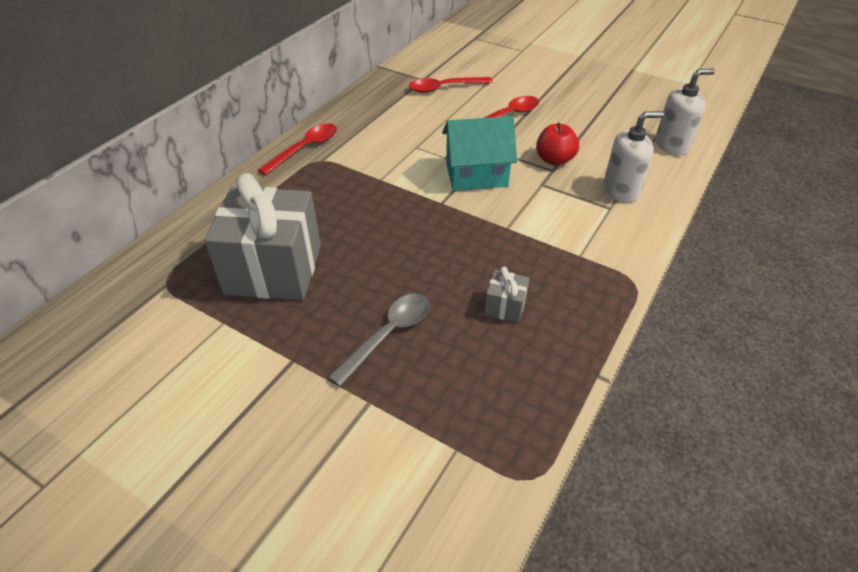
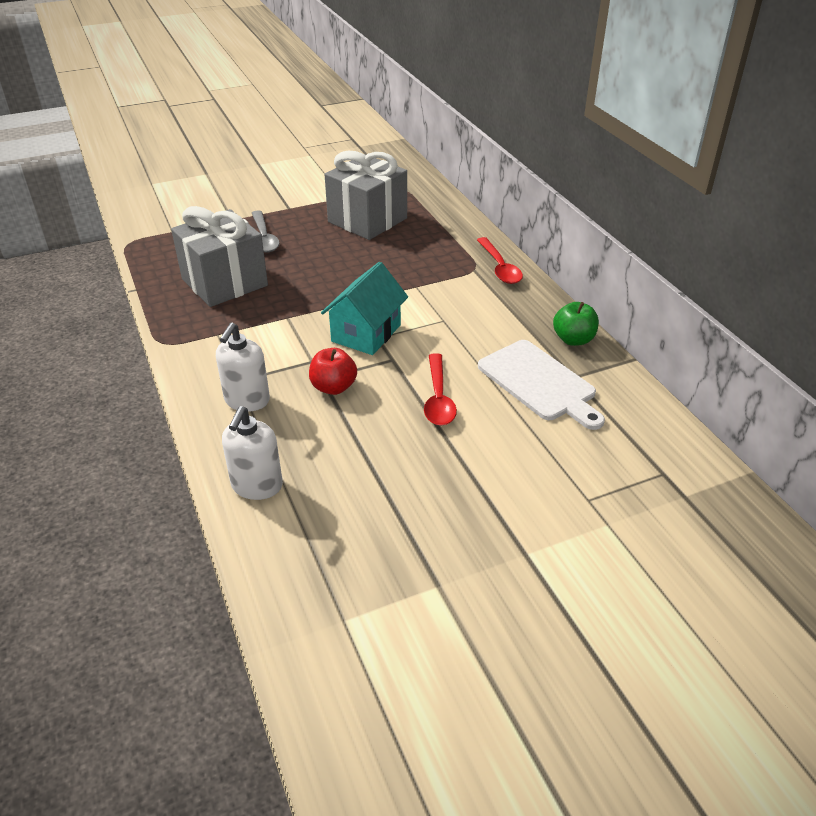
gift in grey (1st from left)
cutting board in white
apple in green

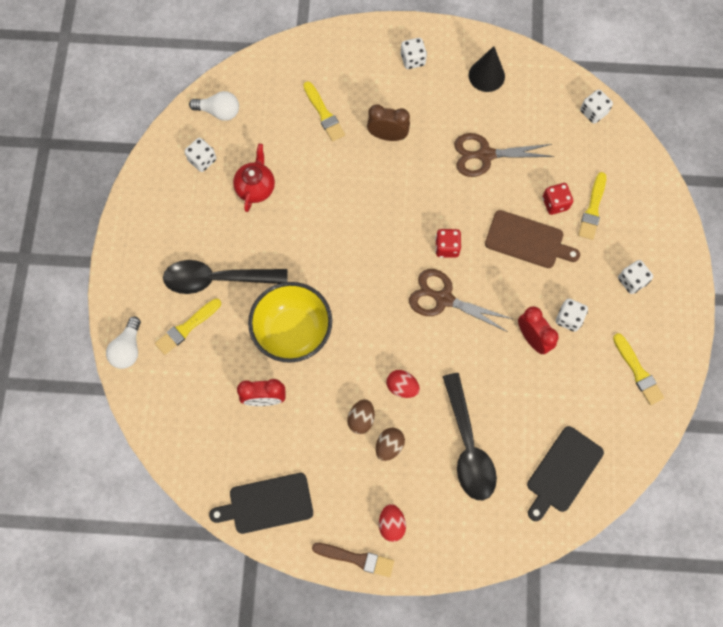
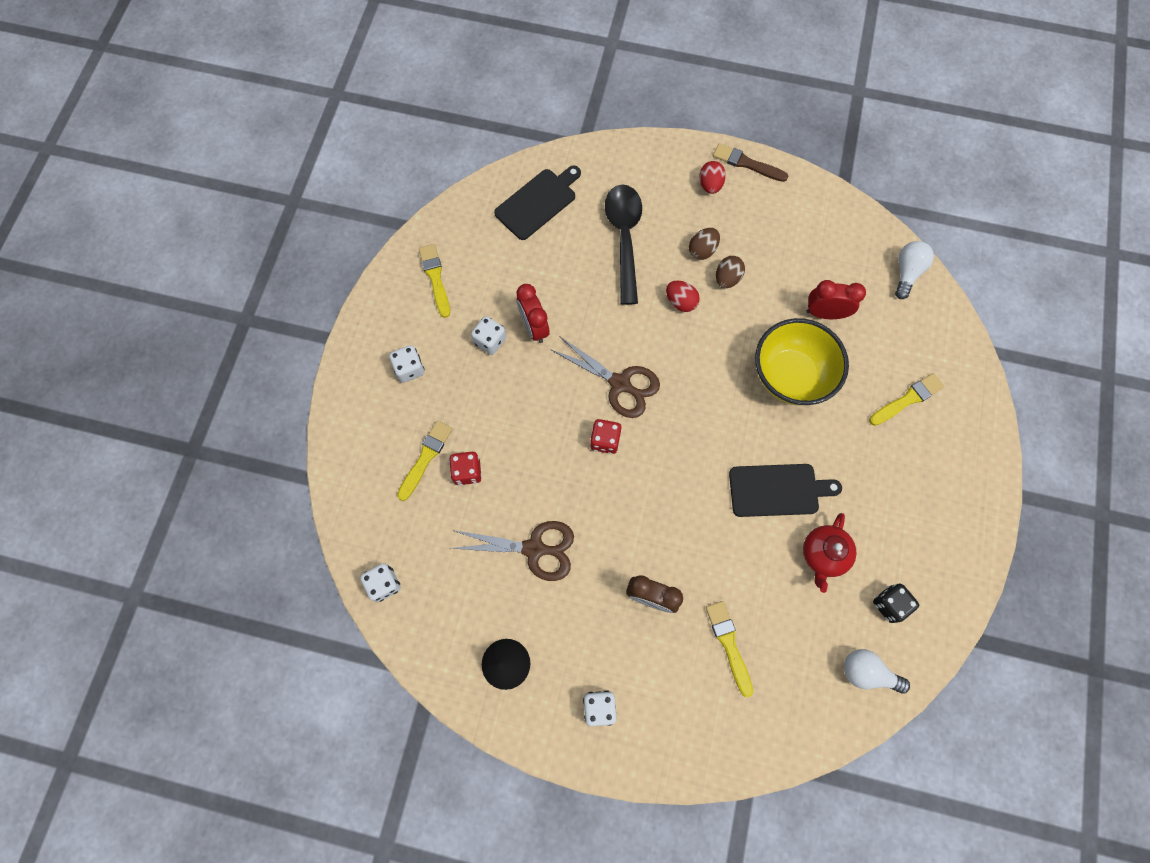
cutting board in black (2nd from left)
dice in black
light bulb in white (2nd from left)
spoon in black (1st from left in the first image)
cutting board in brown

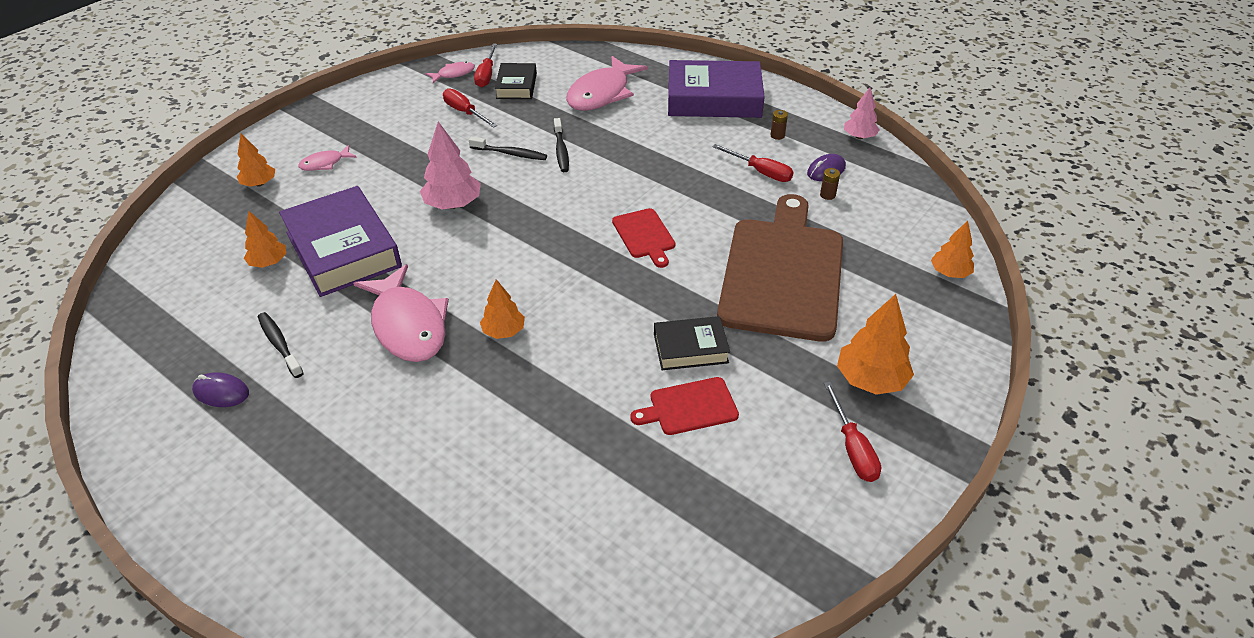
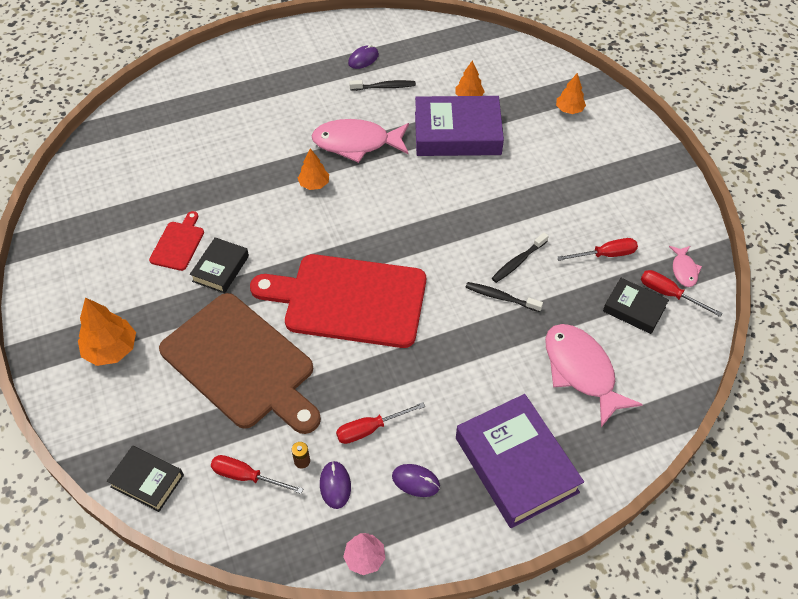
book in black (1st from left)
screwdriver in red (1st from left)
cutting board in red (2nd from left)
mouse in purple (3rd from left)
book in purple (2nd from left)
fish in pink (1st from left in the first image)
tree in pink (1st from left in the first image)

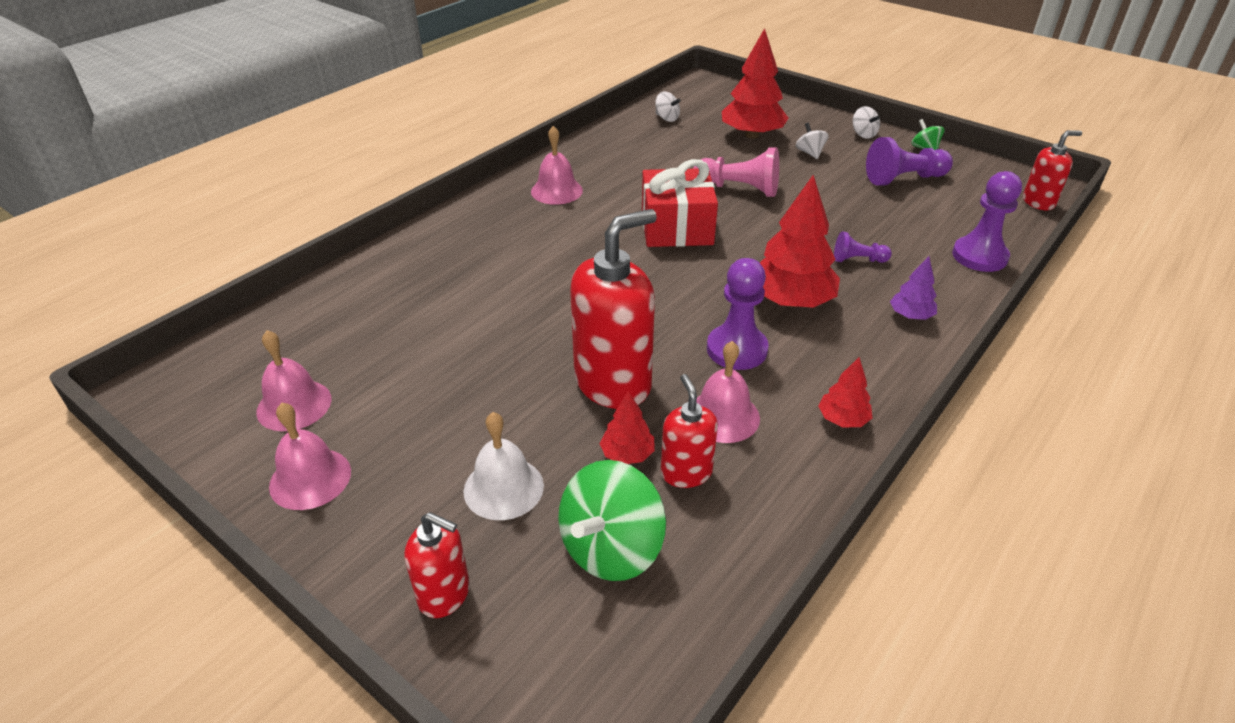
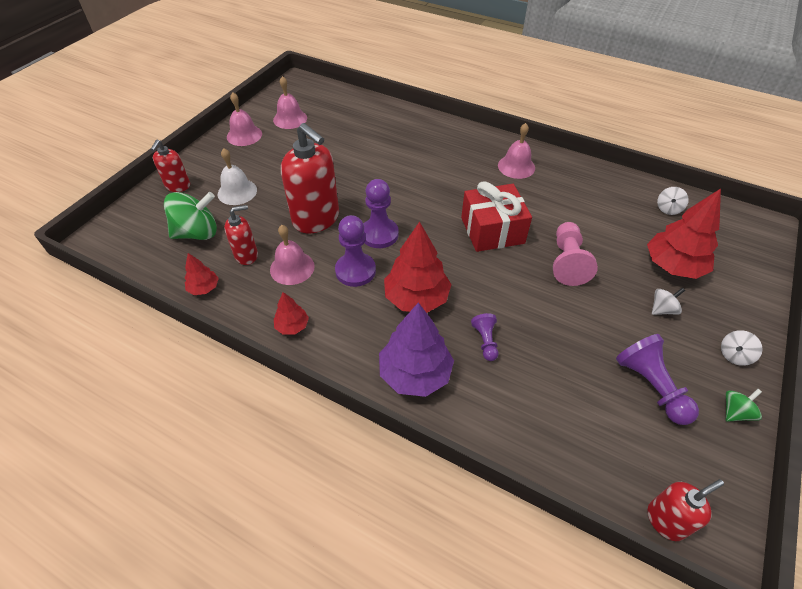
spinning top in green (1st from left)
tree in red (1st from left)
pawn in purple (2nd from left)
tree in purple
soap dispenser in red (4th from left)

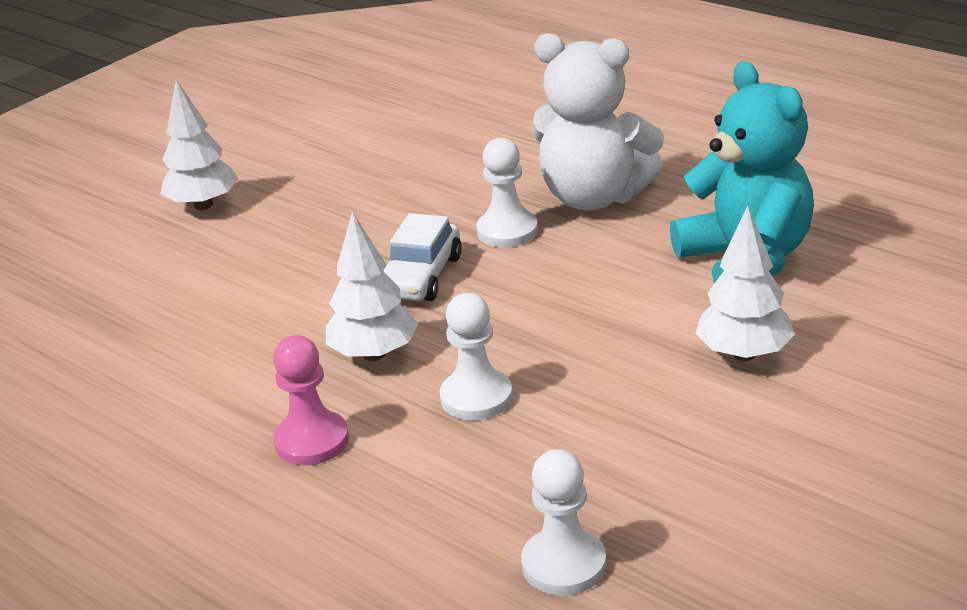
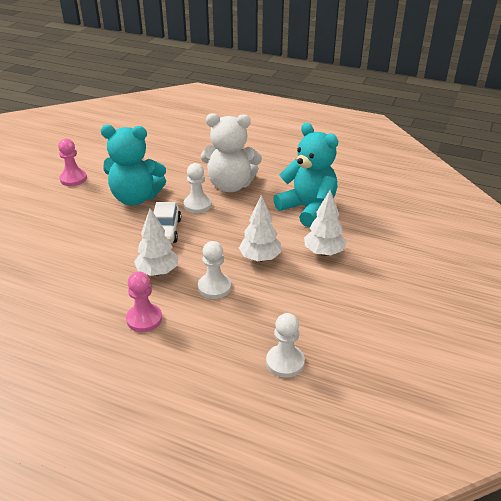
pawn in pink (1st from left)
teddy bear in turquoise (1st from left)
tree in white (2nd from left)

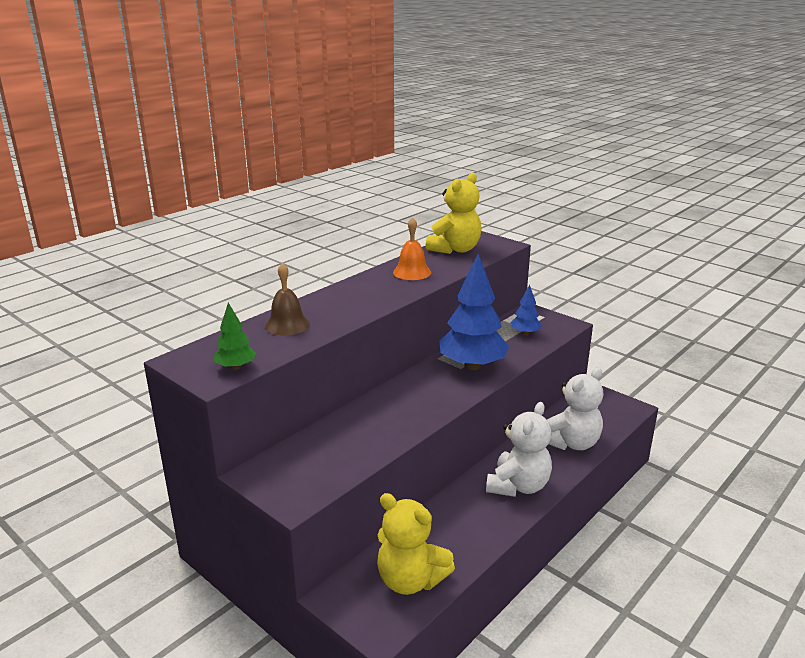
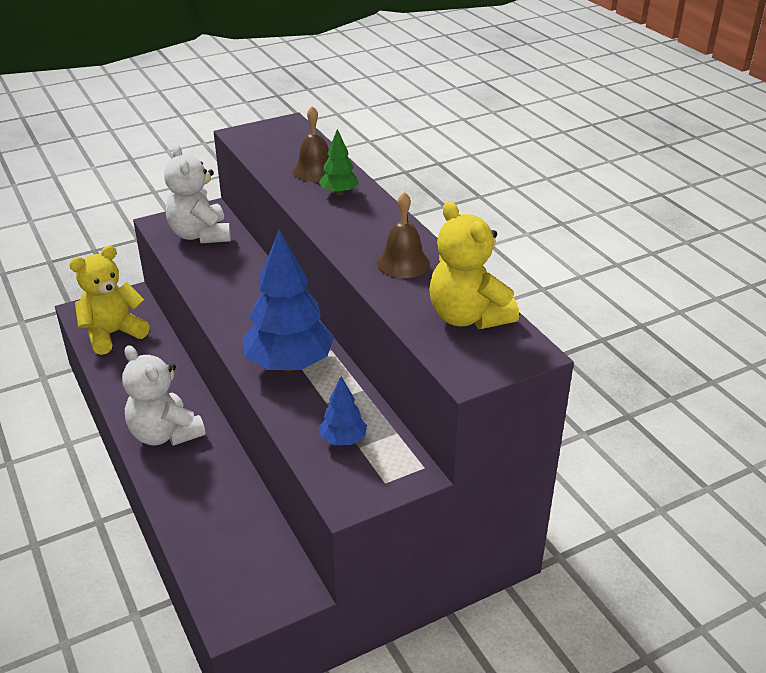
teddy bear in white (2nd from left)
tree in green
bell in brown (2nd from left)

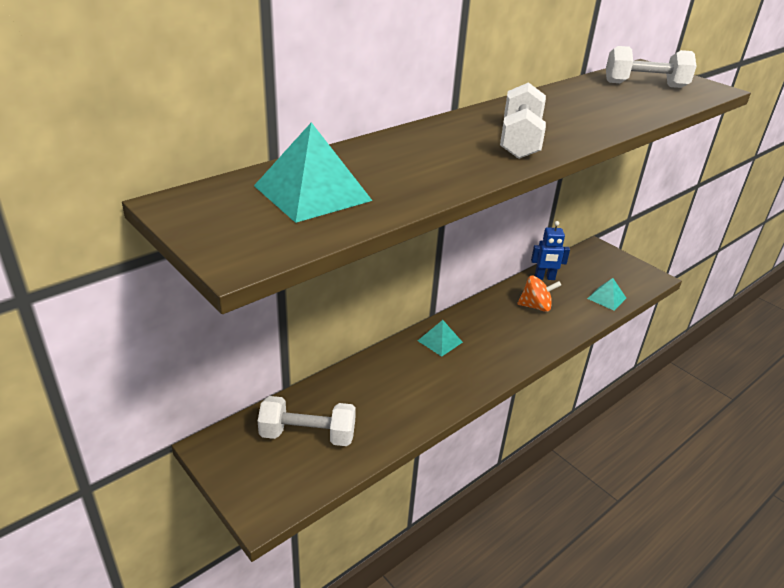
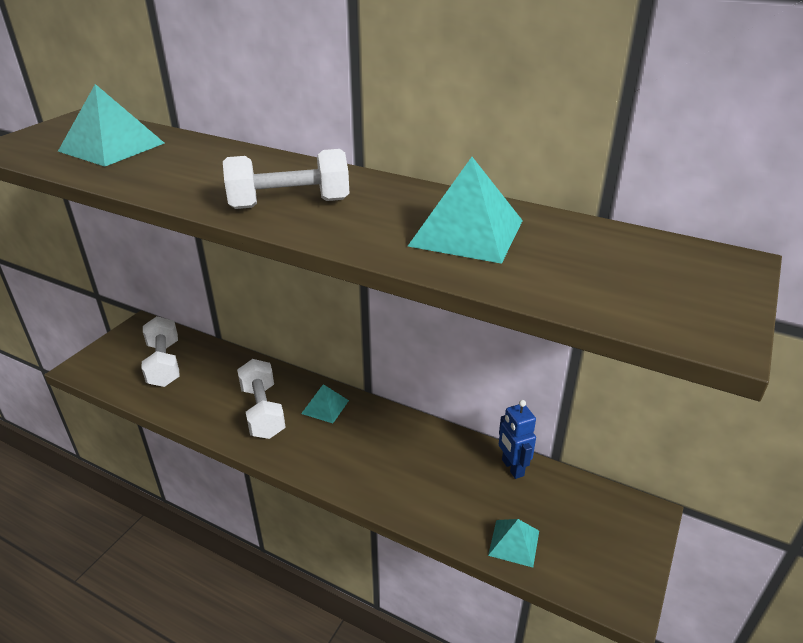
dumbbell in white (2nd from left)
pyramid in turquoise (3rd from left)
spinning top in orange

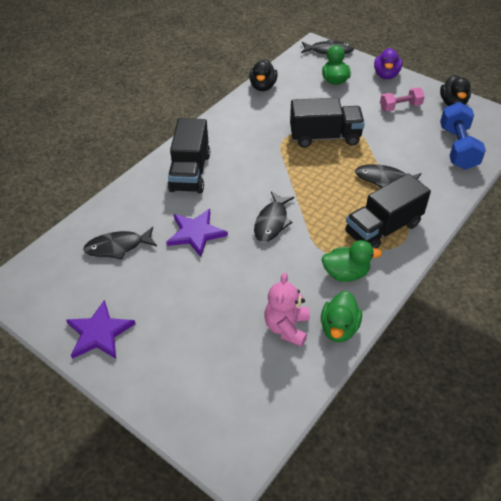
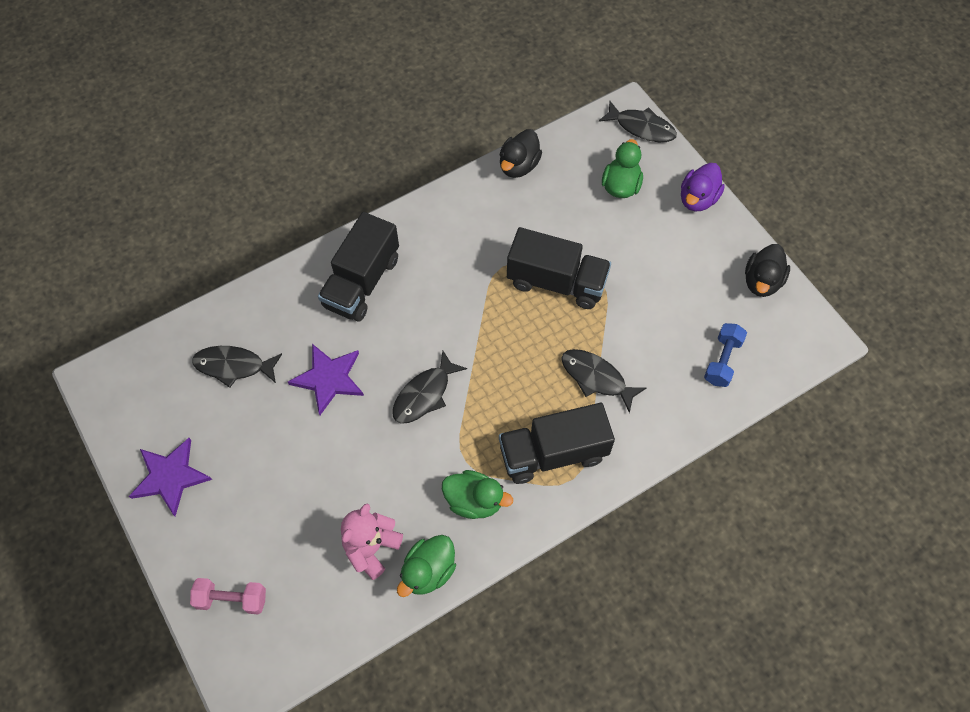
dumbbell in pink
dumbbell in blue

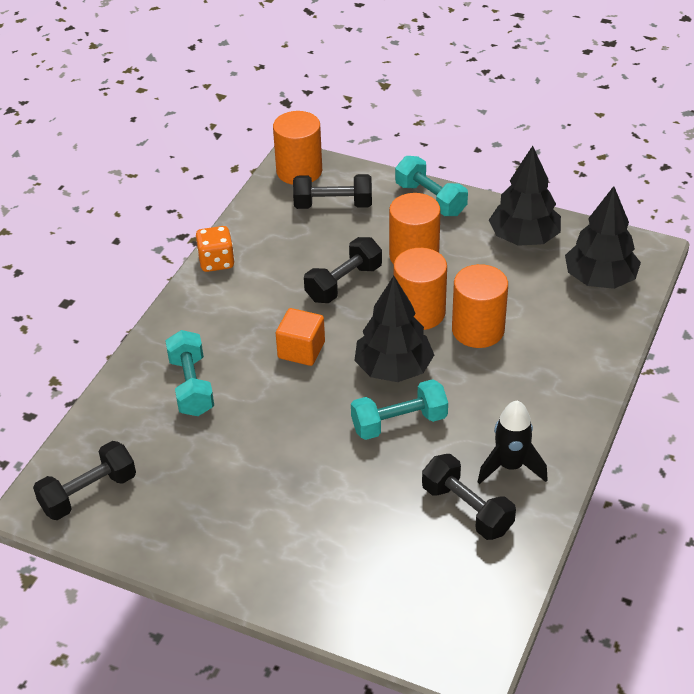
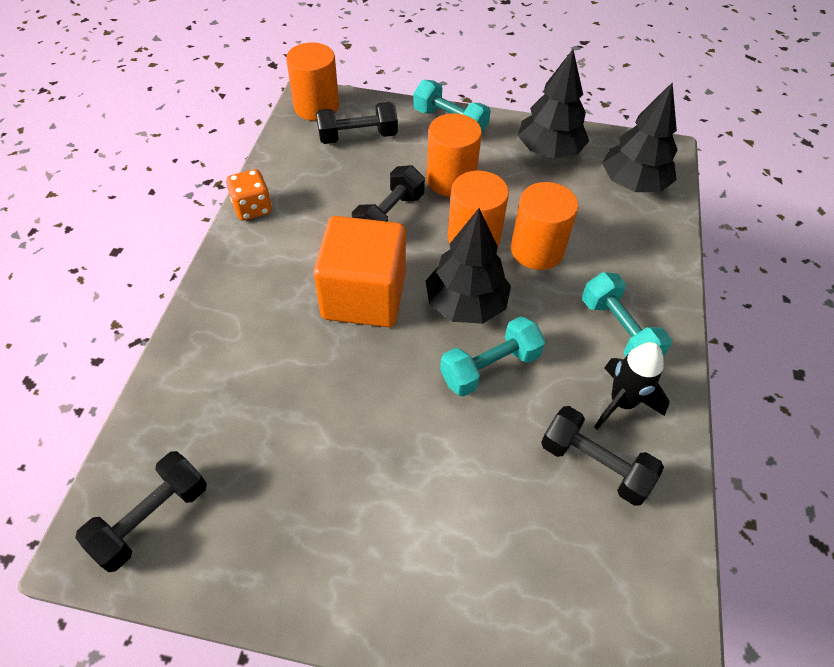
cube in orange
dumbbell in turquoise (3rd from left)

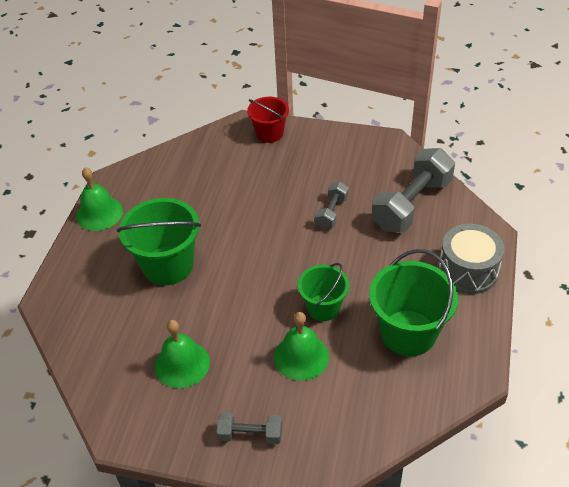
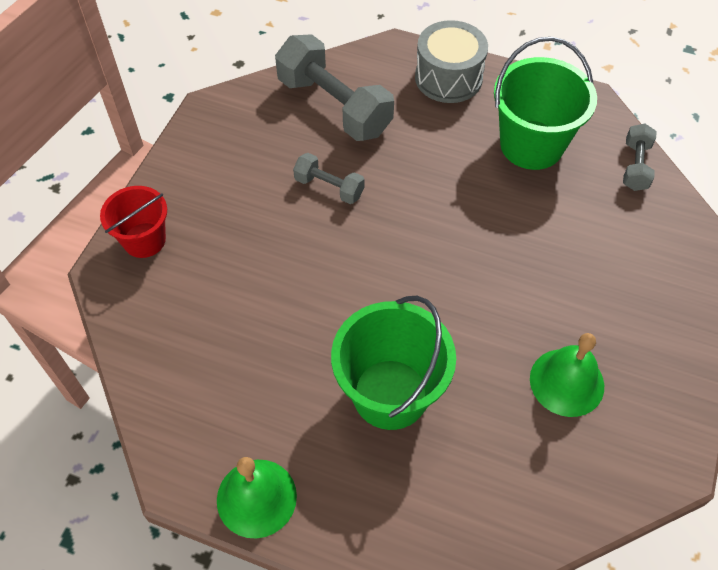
dumbbell in grey (3rd from left)
bell in green (3rd from left in the first image)
bucket in green (2nd from left in the first image)

